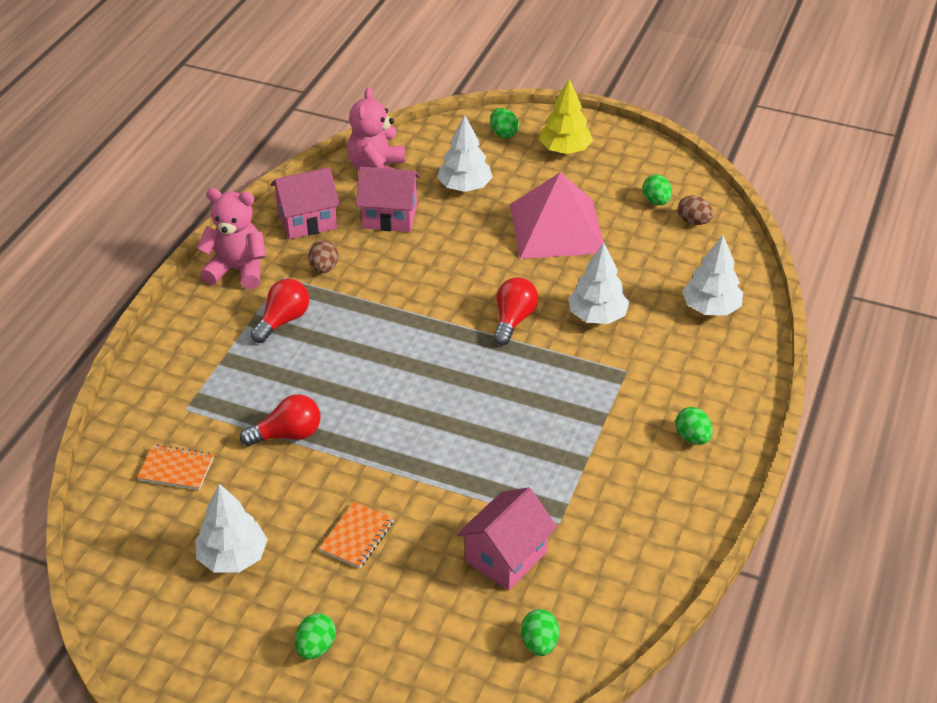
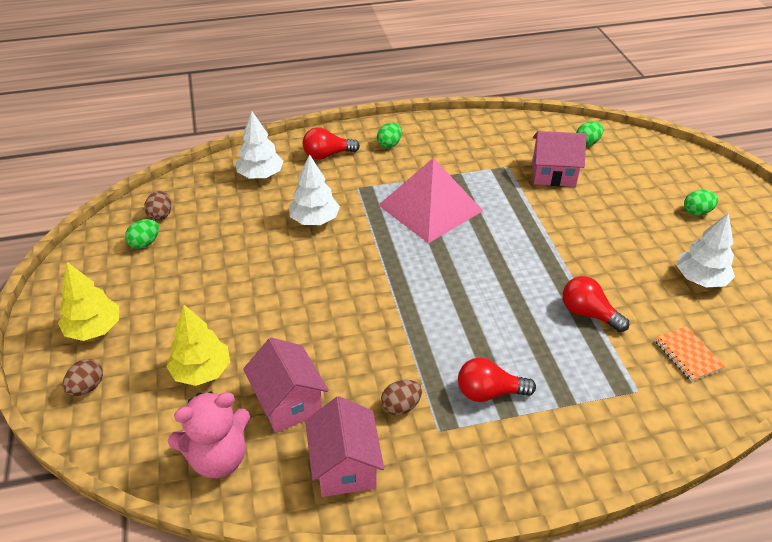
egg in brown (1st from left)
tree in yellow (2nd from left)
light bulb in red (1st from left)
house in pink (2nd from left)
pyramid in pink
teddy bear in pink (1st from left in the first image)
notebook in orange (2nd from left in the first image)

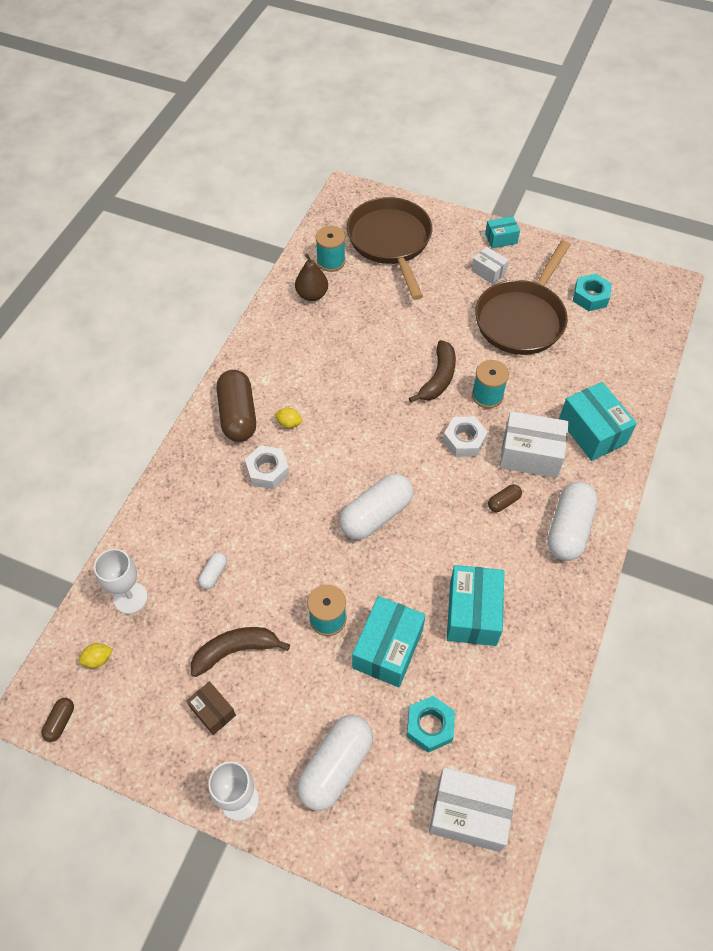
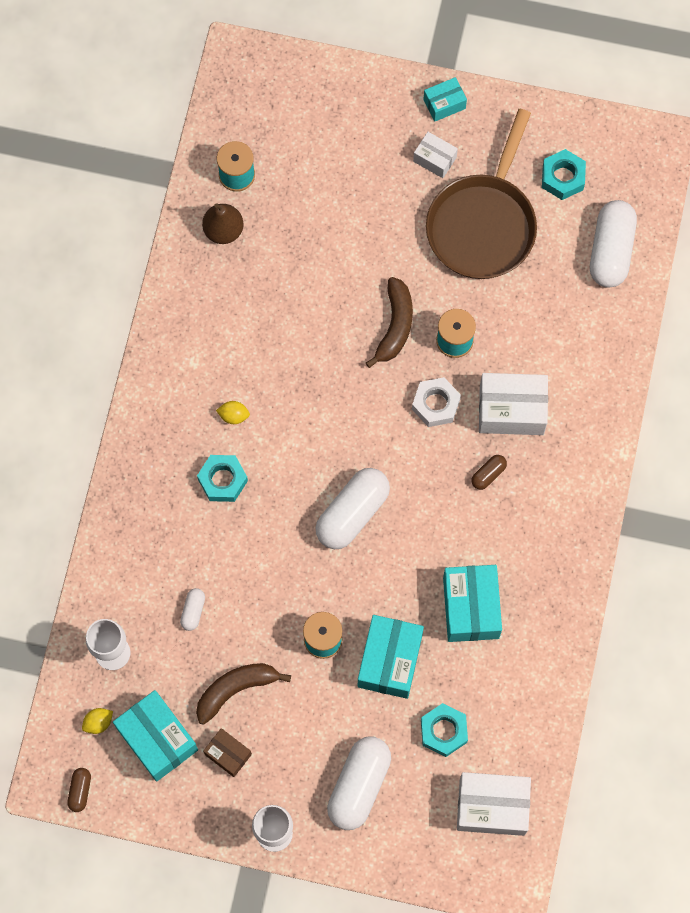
box in turquoise (1st from left)
nut in turquoise (1st from left)
capsule in white (4th from left)
capsule in brown (2nd from left in the first image)
pan in brown (1st from left in the first image)

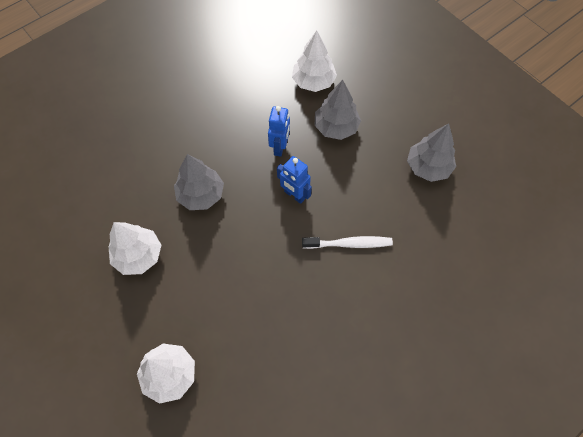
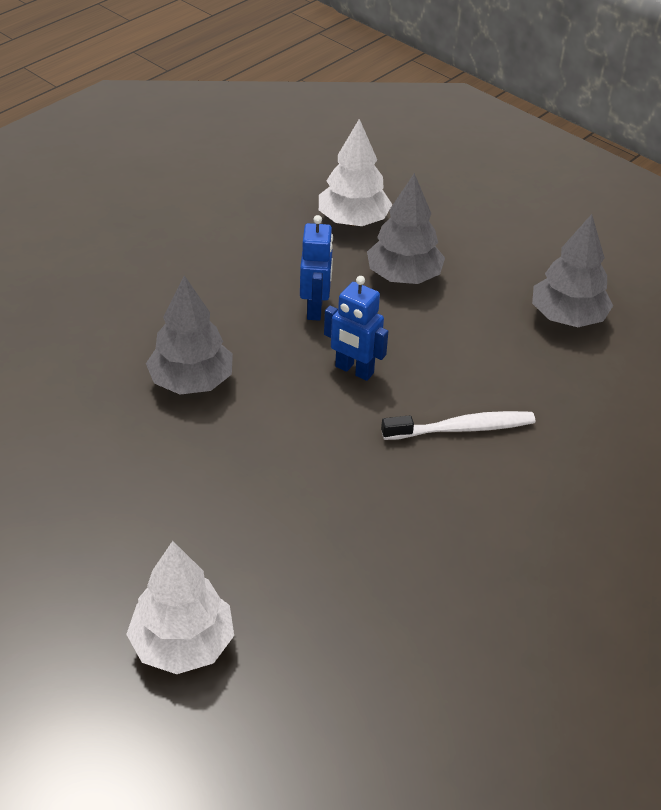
tree in white (1st from left in the first image)

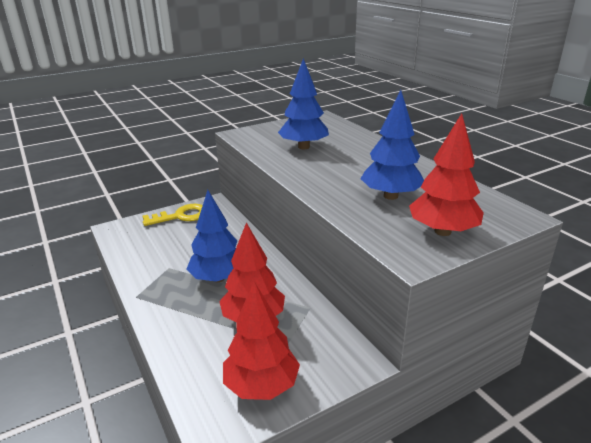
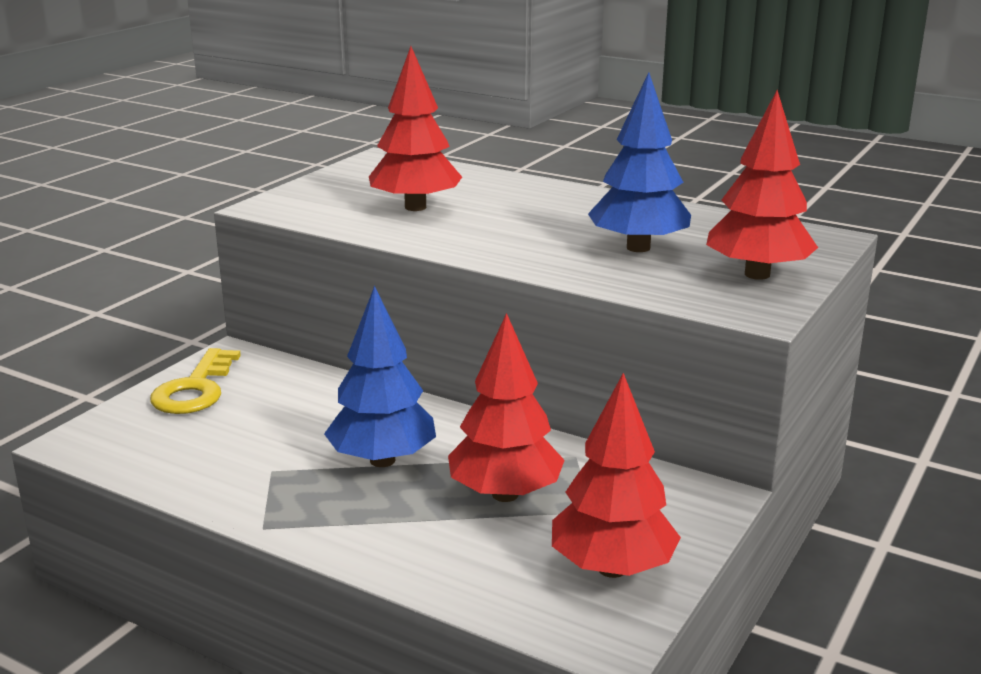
key in yellow
tree in red (1st from left)

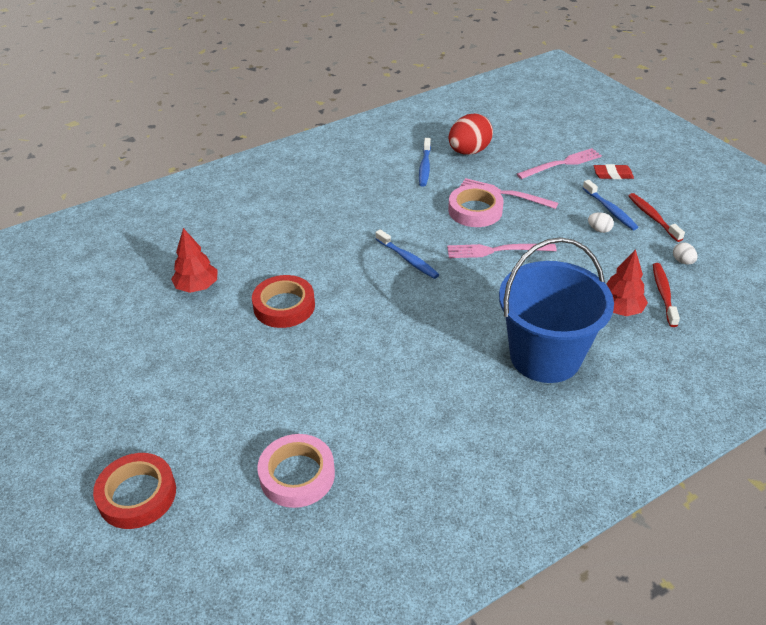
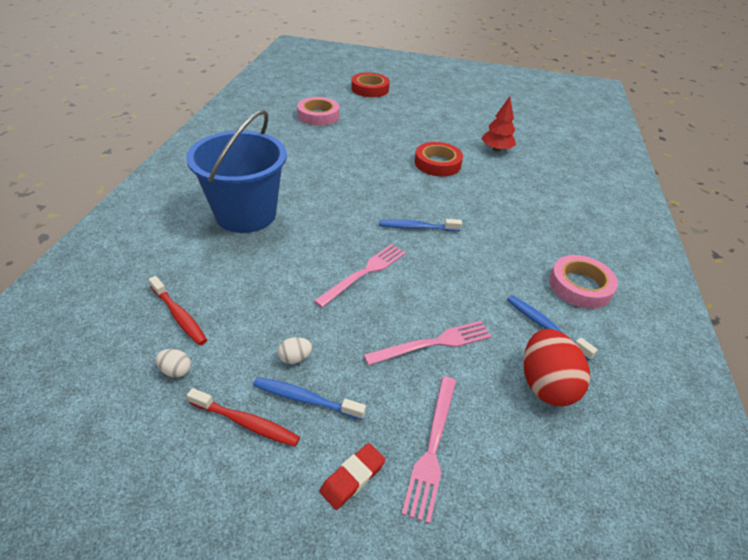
tape in pink (2nd from left)
tree in red (2nd from left in the first image)

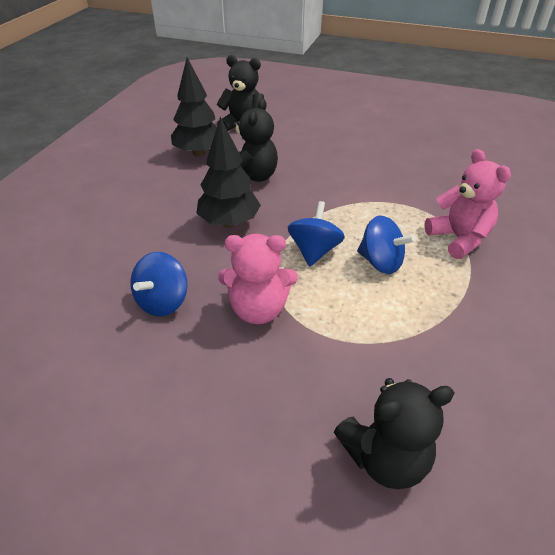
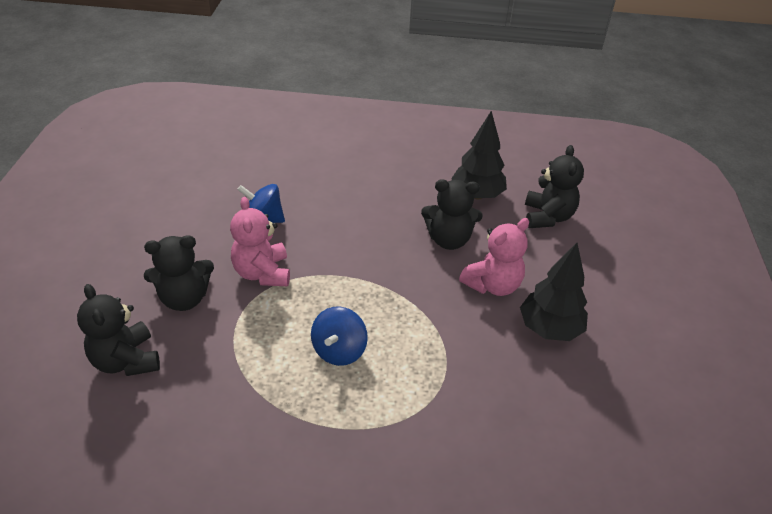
teddy bear in black (2nd from left)
teddy bear in pink (2nd from left)
tree in black (2nd from left)
spinning top in blue (2nd from left in the first image)

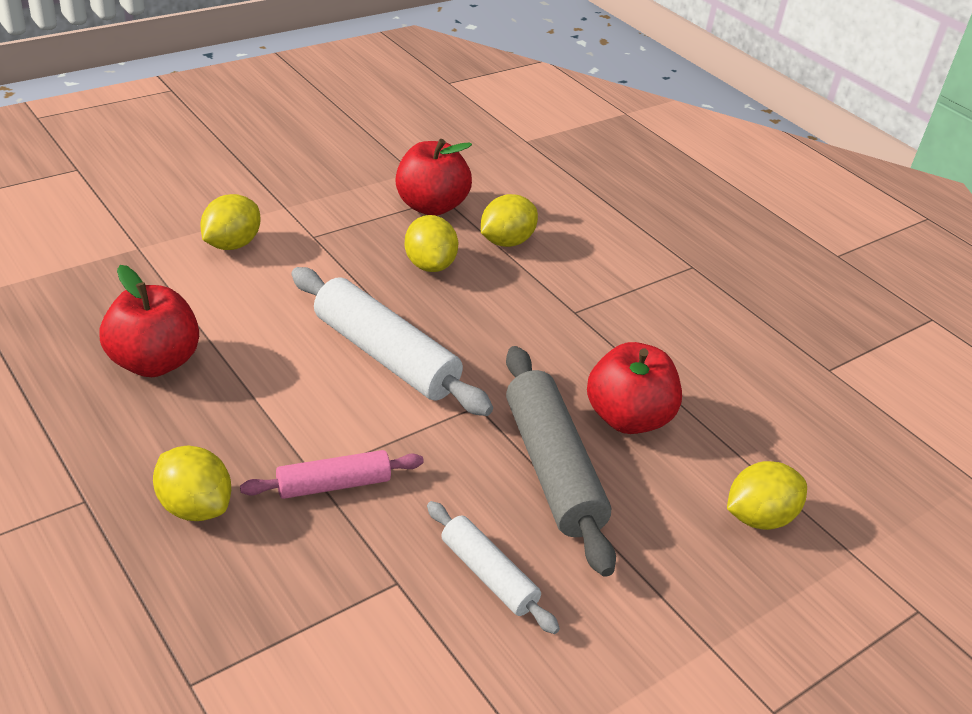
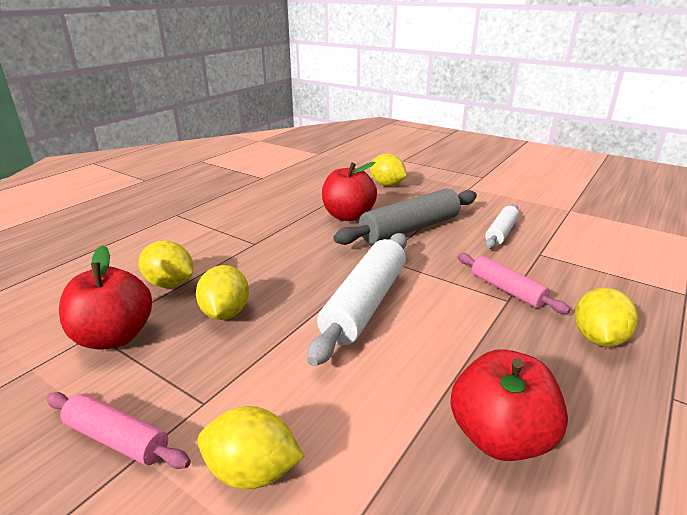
rolling pin in pink (1st from left)
lemon in yellow (2nd from left)

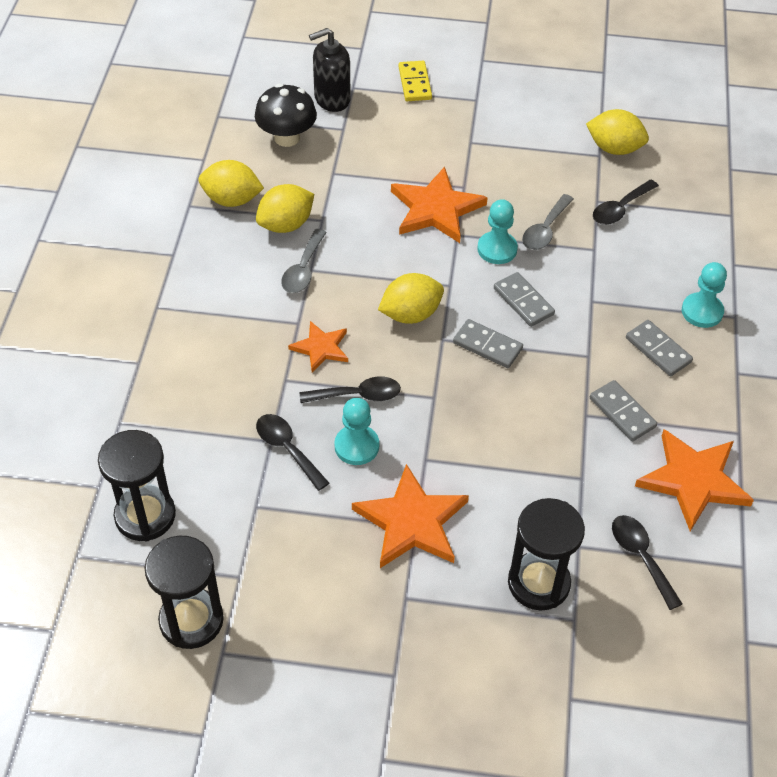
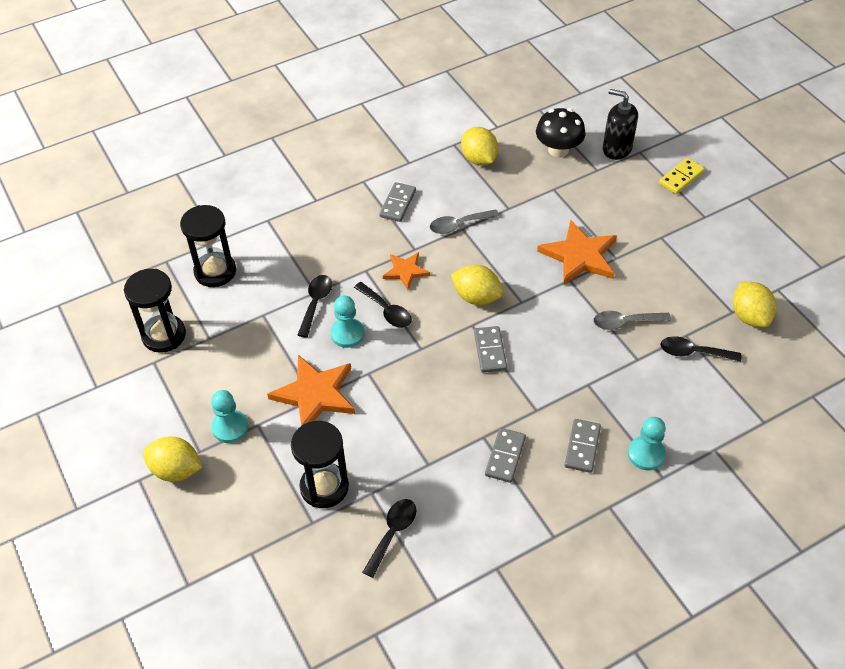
lemon in yellow (1st from left)
pawn in turquoise (1st from left)
domino in grey (1st from left)
star in orange (4th from left in the first image)

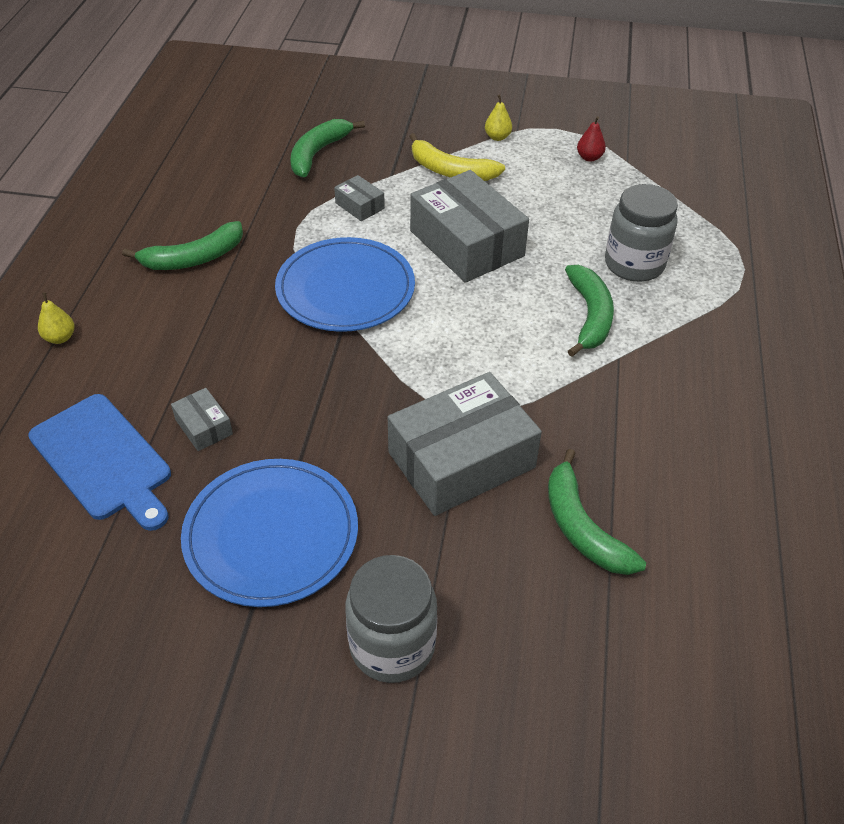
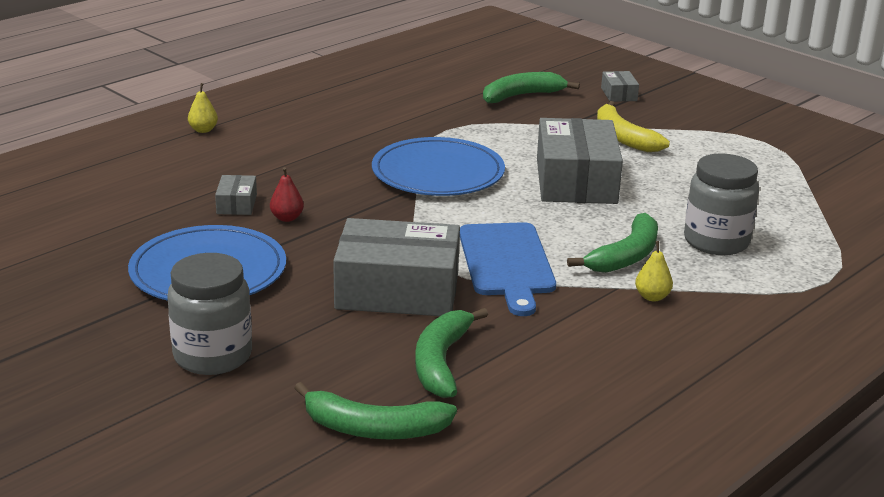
pear in red
banana in green (1st from left)
cutting board in blue
box in grey (4th from left)
pear in yellow (2nd from left)

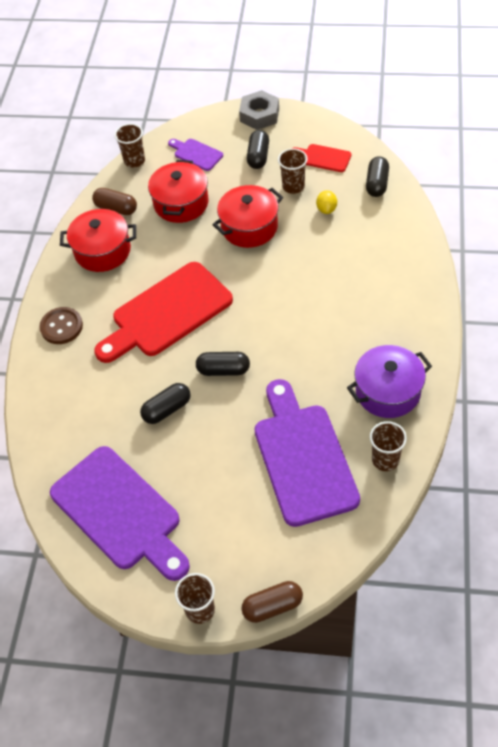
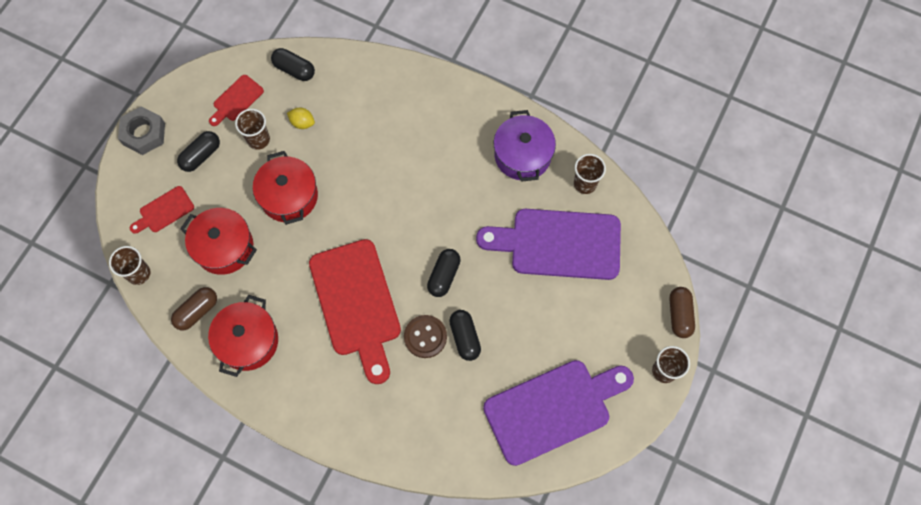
cutting board in red (1st from left)
capsule in black (1st from left)
button in brown

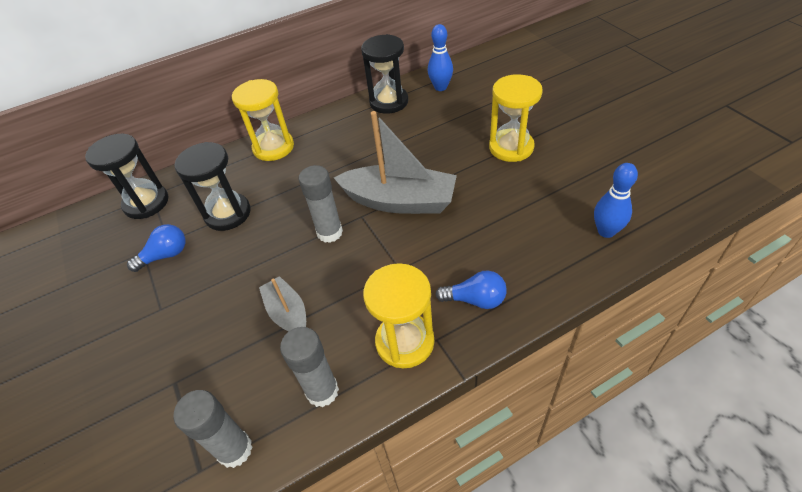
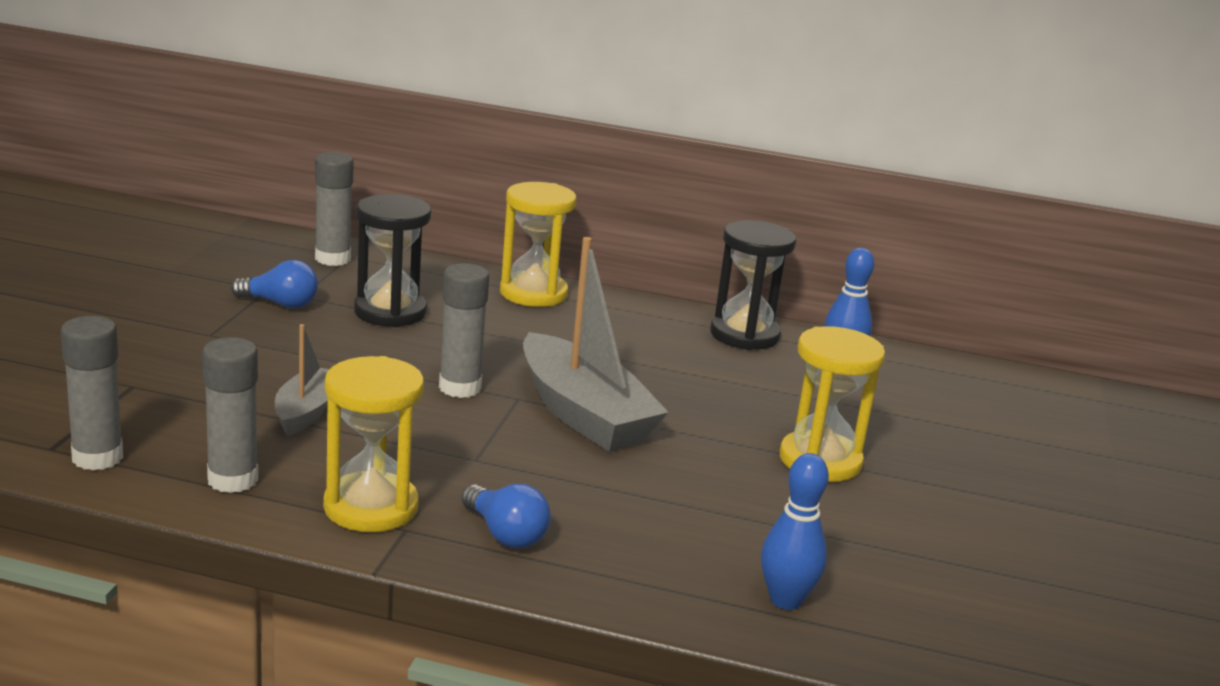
glue stick in grey (3rd from left)

